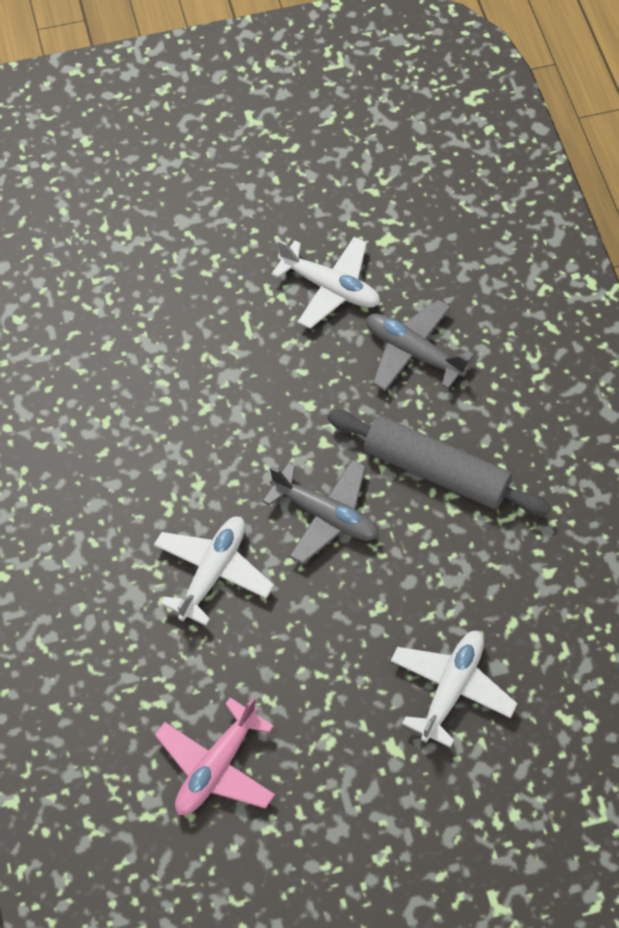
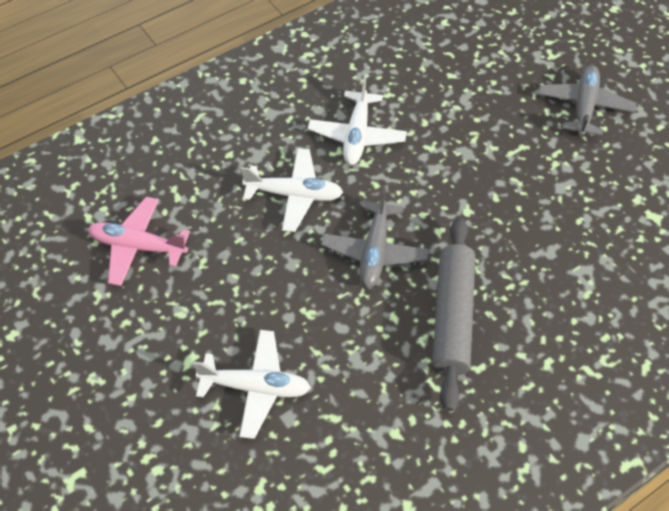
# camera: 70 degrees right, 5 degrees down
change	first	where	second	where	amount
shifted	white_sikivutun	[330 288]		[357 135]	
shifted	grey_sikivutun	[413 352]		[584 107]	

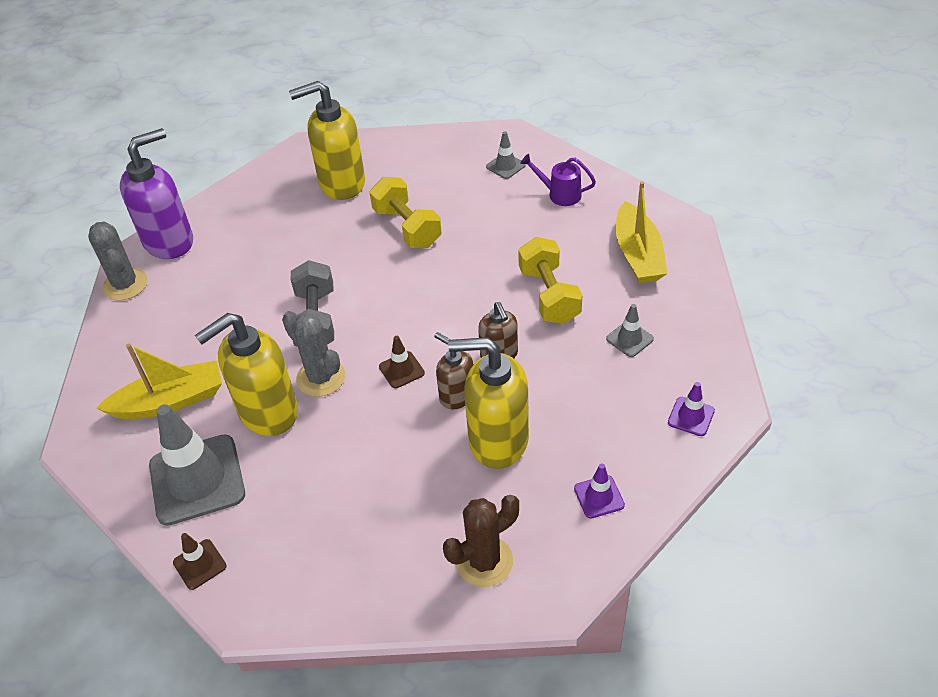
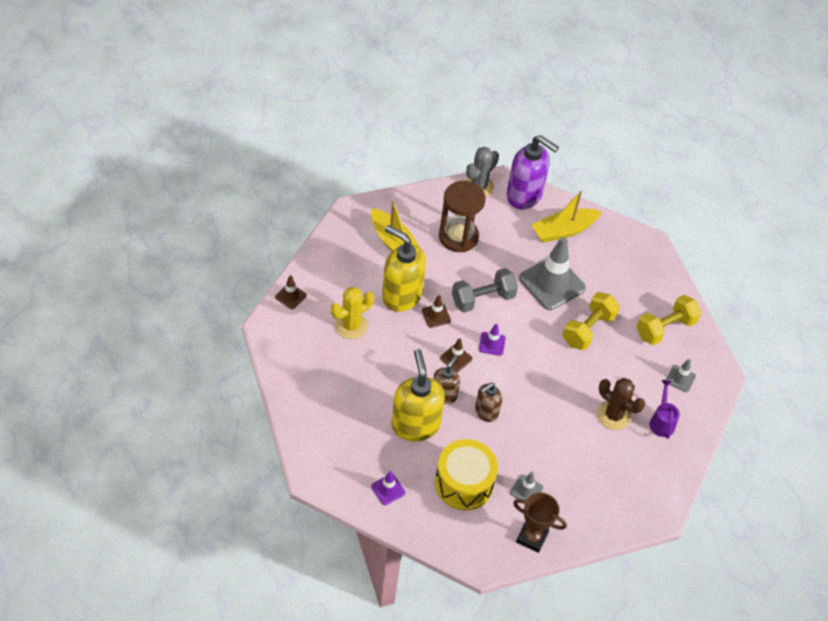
# camera: 65 degrees right, 5 degrees up
change	first	where	second	where	amount
gone	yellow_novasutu	[341 183]			
new			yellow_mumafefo	[351 326]	
new			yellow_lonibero	[464 483]	
new			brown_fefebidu	[458 237]	
new			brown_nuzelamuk	[532 537]	
shifted	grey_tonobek	[197 480]		[552 283]	
shifted	brown_mumafefo	[484 561]		[613 415]	
shifted	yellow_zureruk	[549 295]		[665 328]	
shifted	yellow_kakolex	[638 254]		[563 231]	
shifted	purple_tonobek	[691 416]		[492 344]	
swapped	grey_mumafefo	[321 378]	brown_tonobek	[436 315]	

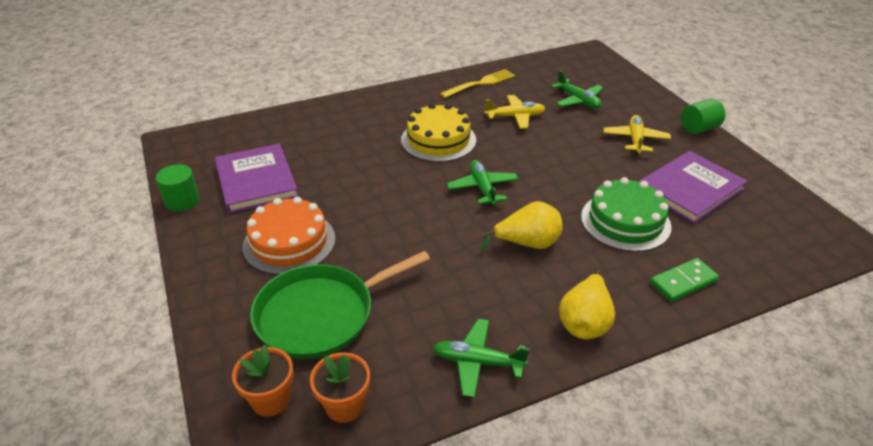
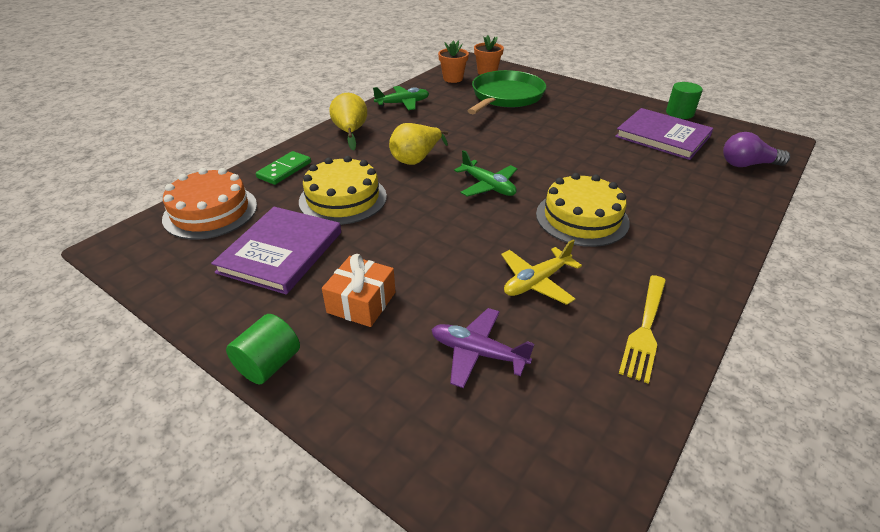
# camera: 150 degrees right, 0 degrees up
change	first	where	second	where	amount
new			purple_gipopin	[747 164]	
shifted	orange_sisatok	[289 242]		[210 211]	
swapped	yellow_sikivutun	[635 140]	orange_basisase	[361 302]	
repainted	green_sikivutun	[578 100]	purple_sikivutun	[478 353]	
repainted	green_sisatok	[625 221]	yellow_sisatok	[343 198]	

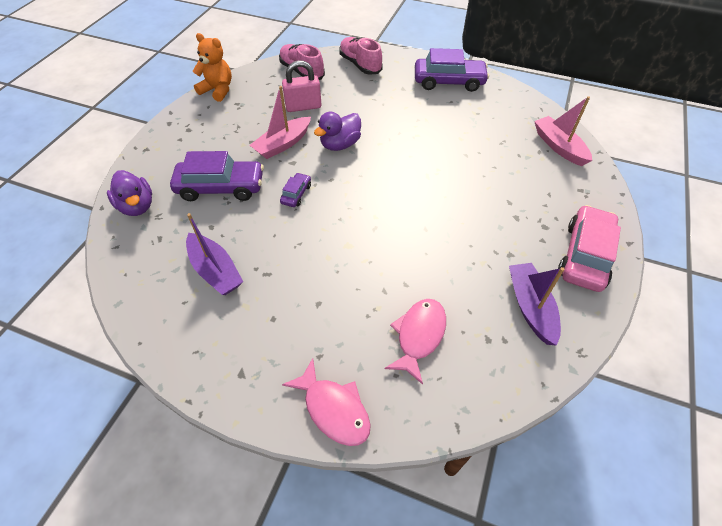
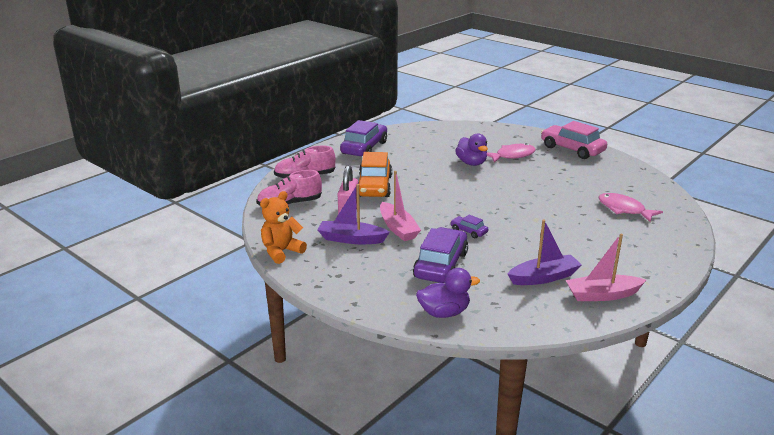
# camera: 70 degrees left, 25 degrees down
change	first	where	second	where	amount
new			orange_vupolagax	[374 186]	
shifted	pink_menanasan	[333 409]		[512 155]	
shifted	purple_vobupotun	[340 144]		[471 163]	
shifted	purple_kakolex	[530 307]		[351 239]	
shifted	pink_kakolex	[559 147]		[602 295]	

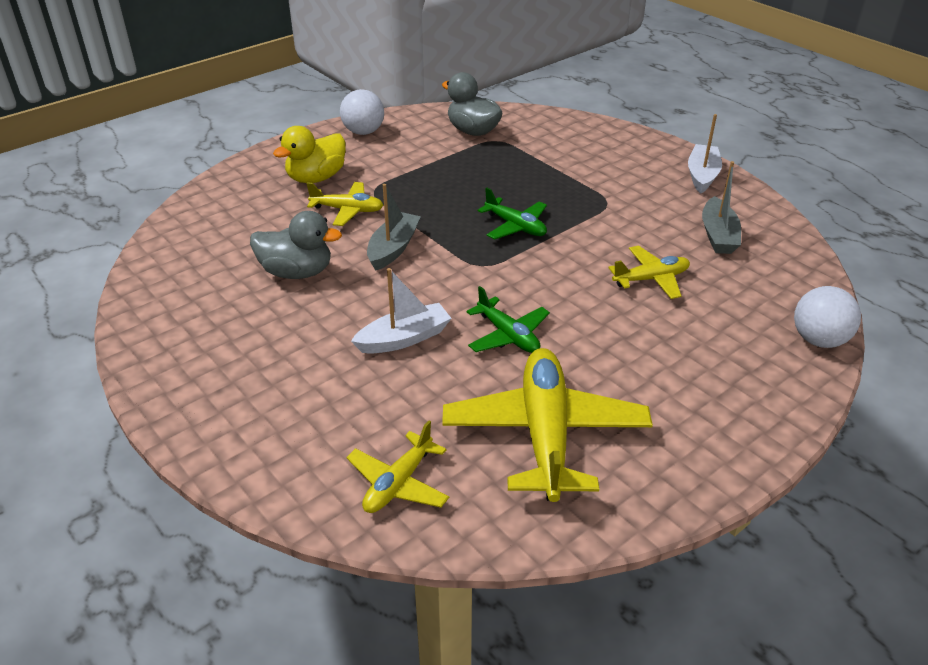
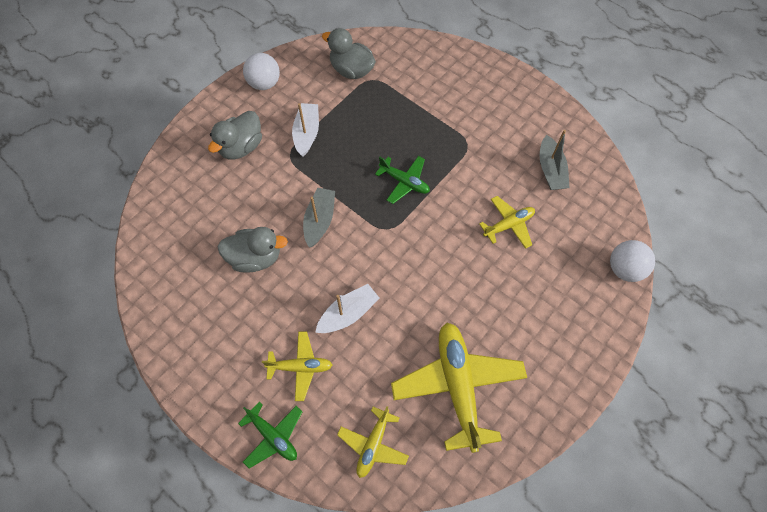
# camera: 10 degrees left, 25 degrees up
change	first	where	second	where	amount
shifted	yellow_sikivutun	[347 210]		[300 367]	
shifted	green_sikivutun	[508 335]		[273 436]	
shifted	white_kakolex	[702 175]		[307 133]	
repainted	yellow_vobupotun	[316 178]	grey_vobupotun	[241 147]	

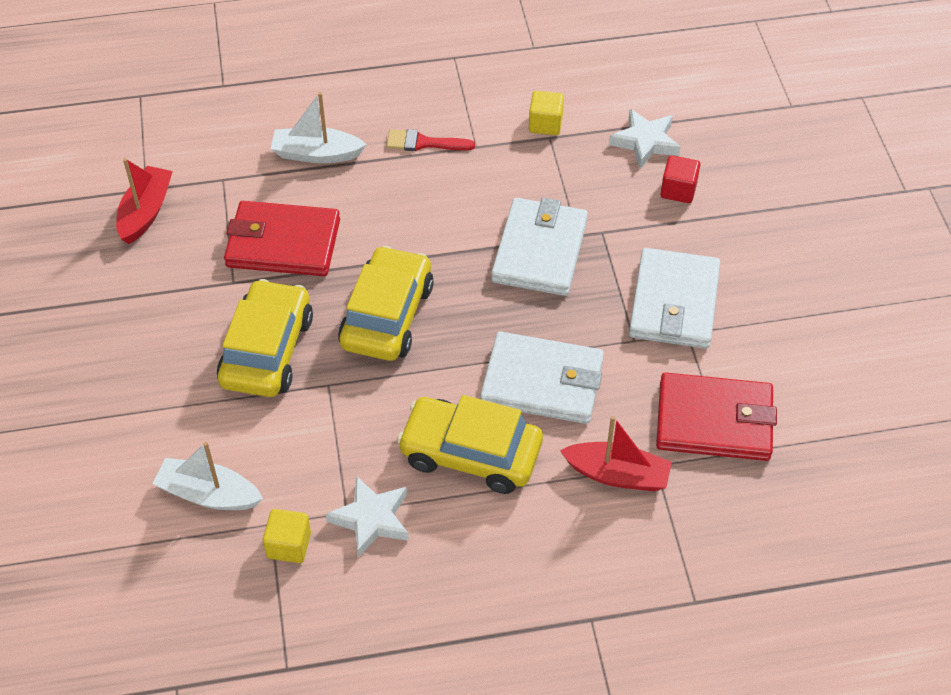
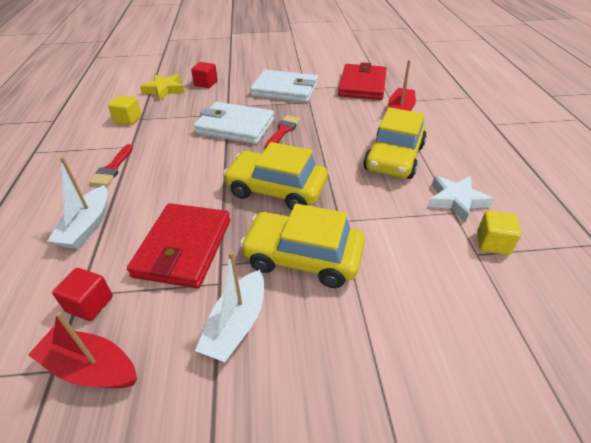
# camera: 85 degrees left, 10 degrees down
change	first	where	second	where	amount
gone	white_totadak	[542 382]			
new			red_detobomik	[90 304]	
new			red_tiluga	[283 131]	
shifted	white_kakolex	[209 494]		[236 324]	
repainted	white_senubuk	[645 142]	yellow_senubuk	[164 90]	

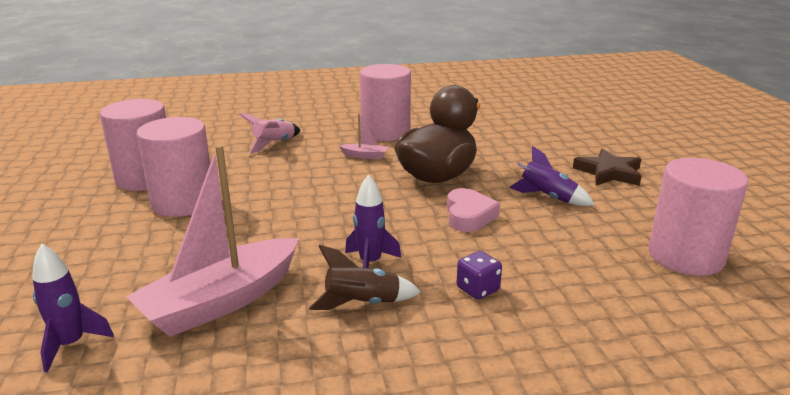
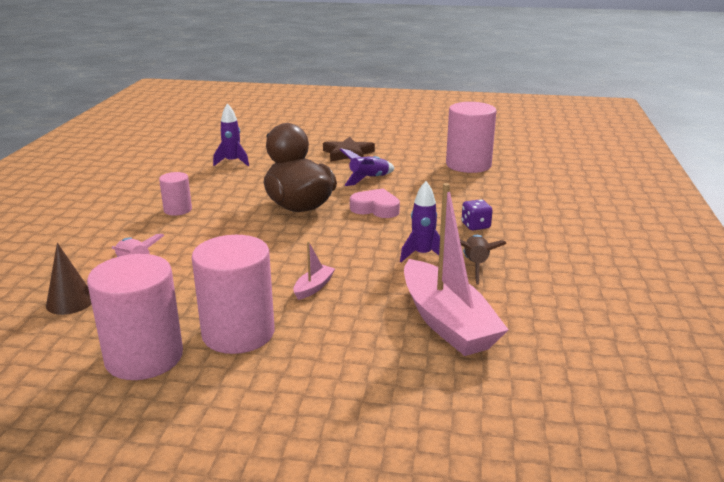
# camera: 70 degrees left, 0 degrees up
change	first	where	second	where	amount
new			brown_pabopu	[70 302]	
shifted	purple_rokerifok	[71 345]		[232 162]	
shifted	pink_kakolex	[365 156]		[313 287]	
scaled	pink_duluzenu	[385 132]		[178 210]	x0.53

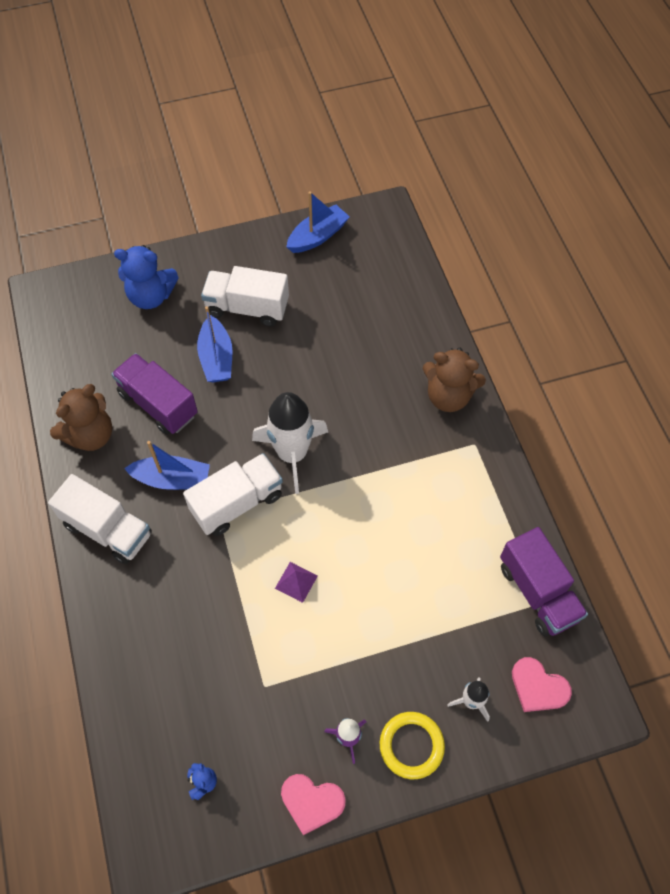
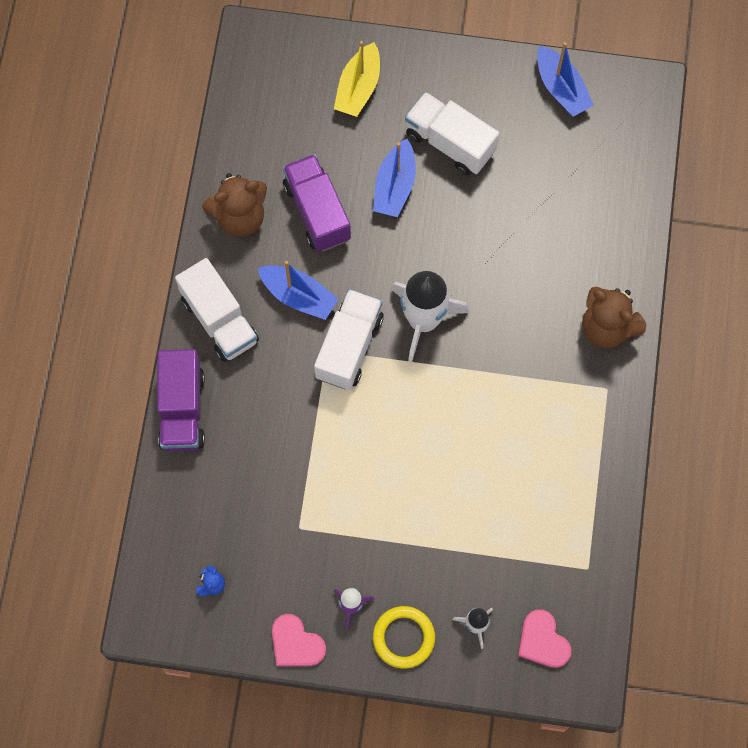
# camera: 25 degrees right, 10 degrees up
change	first	where	second	where	amount
gone	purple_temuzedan	[296 582]			
shifted	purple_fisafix	[537 592]		[182 409]	
swapped	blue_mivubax	[151 296]	yellow_kakolex	[358 88]	
rotated	white_fisafix	[237 503]		[349 347]	60 degrees counterclockwise
rotated	blue_kakolex	[317 236]		[561 89]	75 degrees clockwise

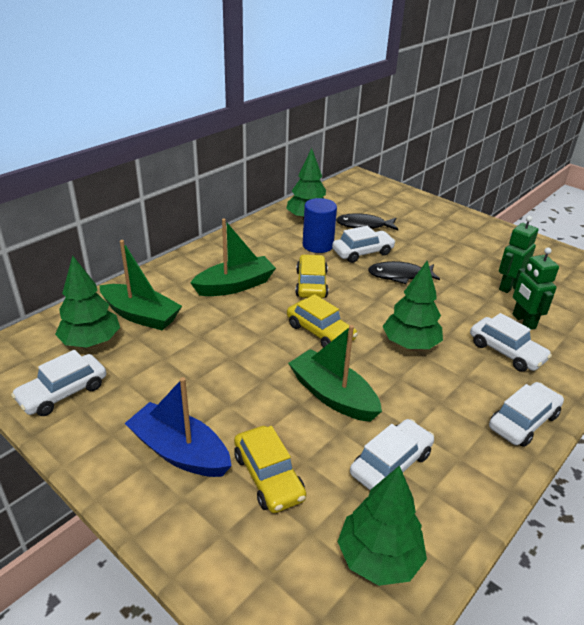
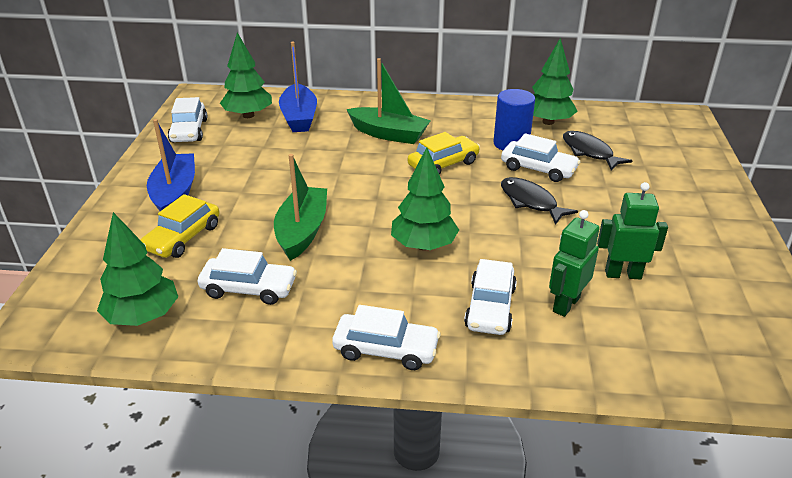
# camera: 55 degrees right, 0 degrees up
change	first	where	second	where	amount
gone	yellow_vupolagax	[320 332]			
repainted	green_kakolex	[141 315]	blue_kakolex	[299 117]	
rotated	white_vupolagax	[63 392]		[189 131]	105 degrees counterclockwise

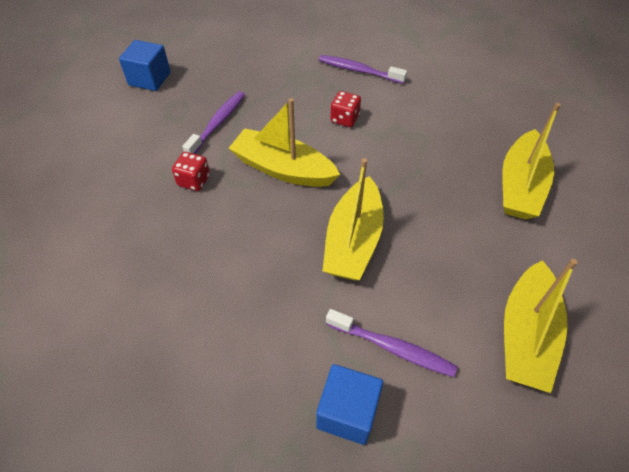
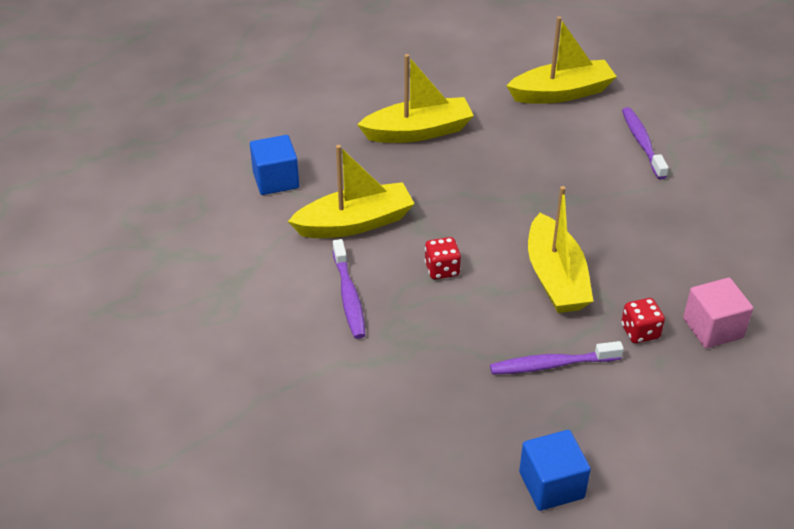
# camera: 125 degrees left, 10 degrees down
change	first	where	second	where	amount
new			pink_detobomik	[713 328]	
shifted	blue_detobomik	[347 412]		[276 180]	
shifted	yellow_kakolex	[353 241]		[355 223]	

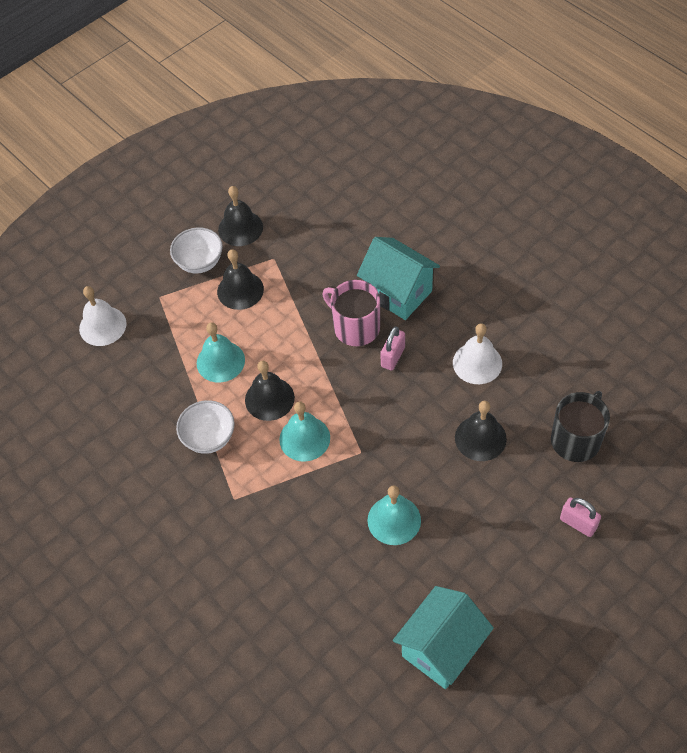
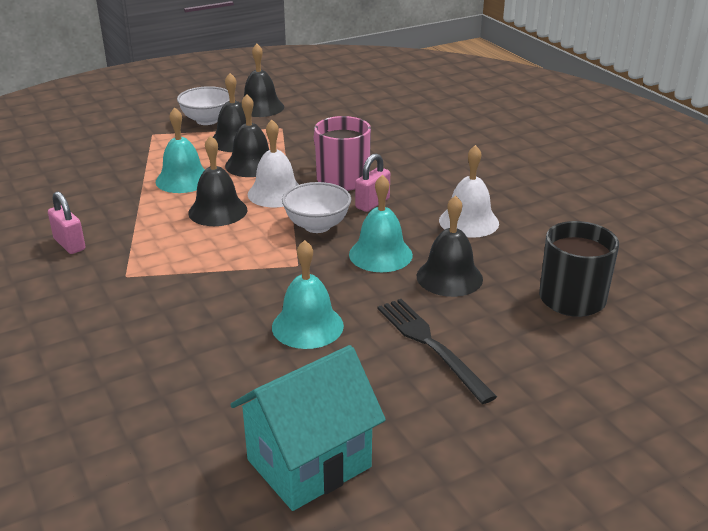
# camera: 10 degrees right, 25 degrees down
change	first	where	second	where	amount
gone	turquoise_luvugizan	[398 293]			
new			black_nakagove	[251 164]	
new			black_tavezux	[431 345]	
shifted	white_nakagove	[102 326]		[275 193]	
shifted	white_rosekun	[209 438]		[317 226]	
shifted	turquoise_nakagove	[304 438]		[380 254]	
shifted	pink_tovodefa	[578 523]		[69 244]	

